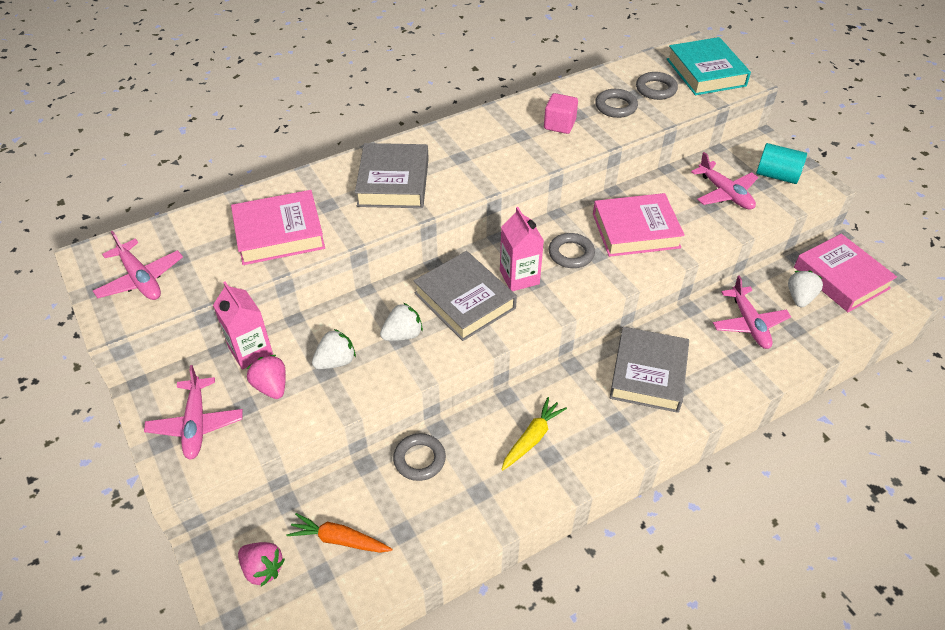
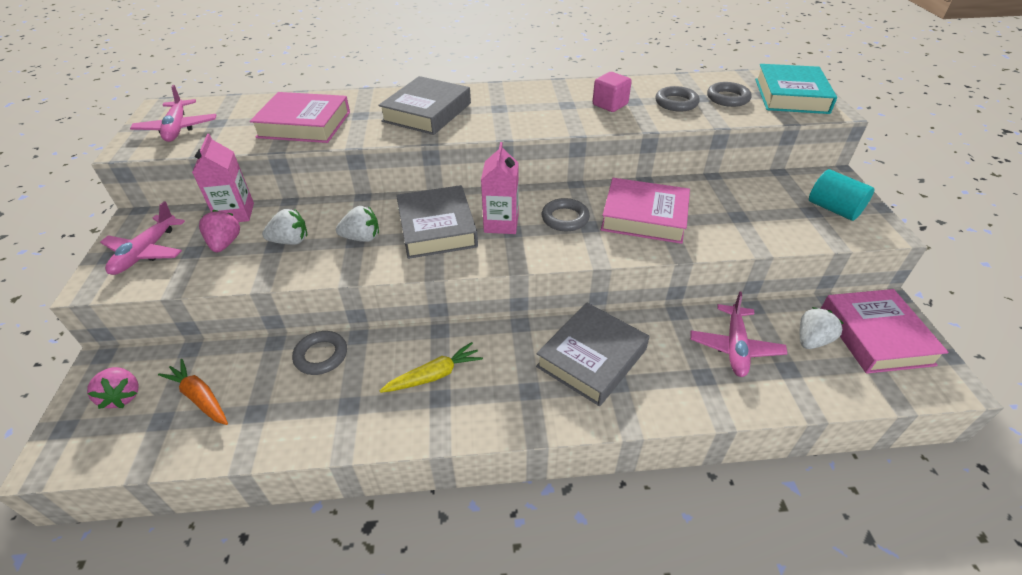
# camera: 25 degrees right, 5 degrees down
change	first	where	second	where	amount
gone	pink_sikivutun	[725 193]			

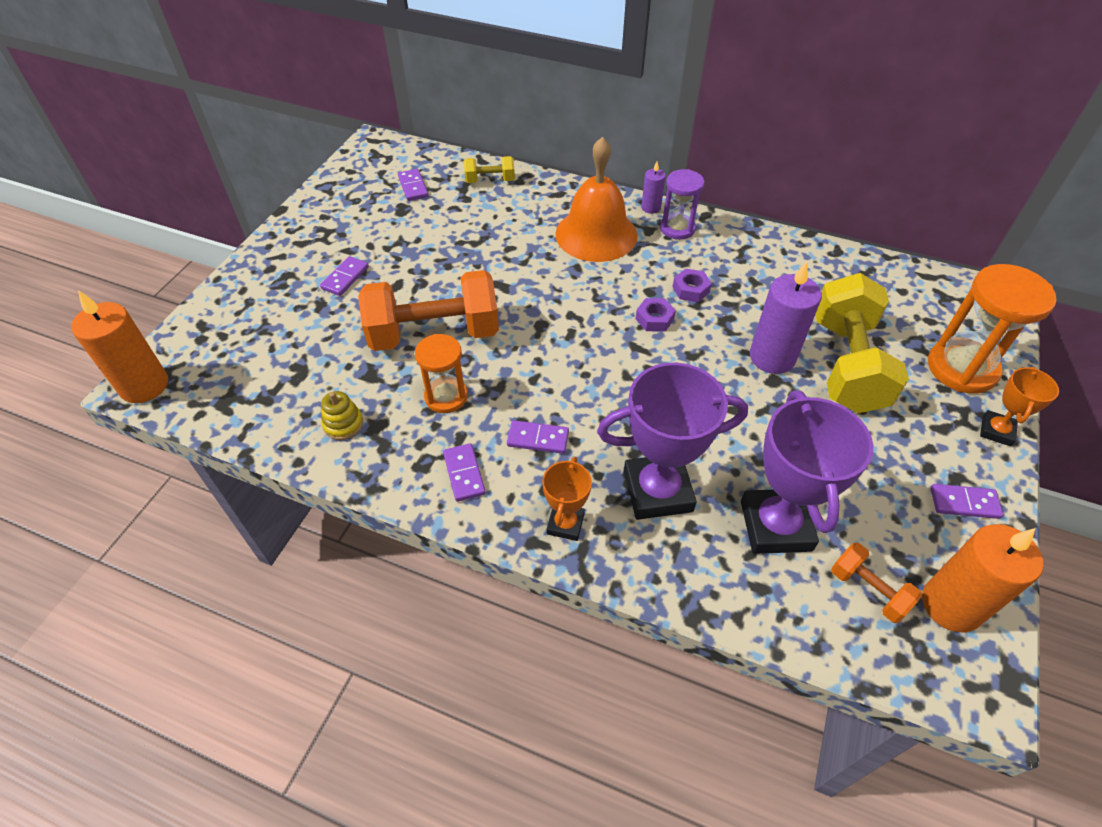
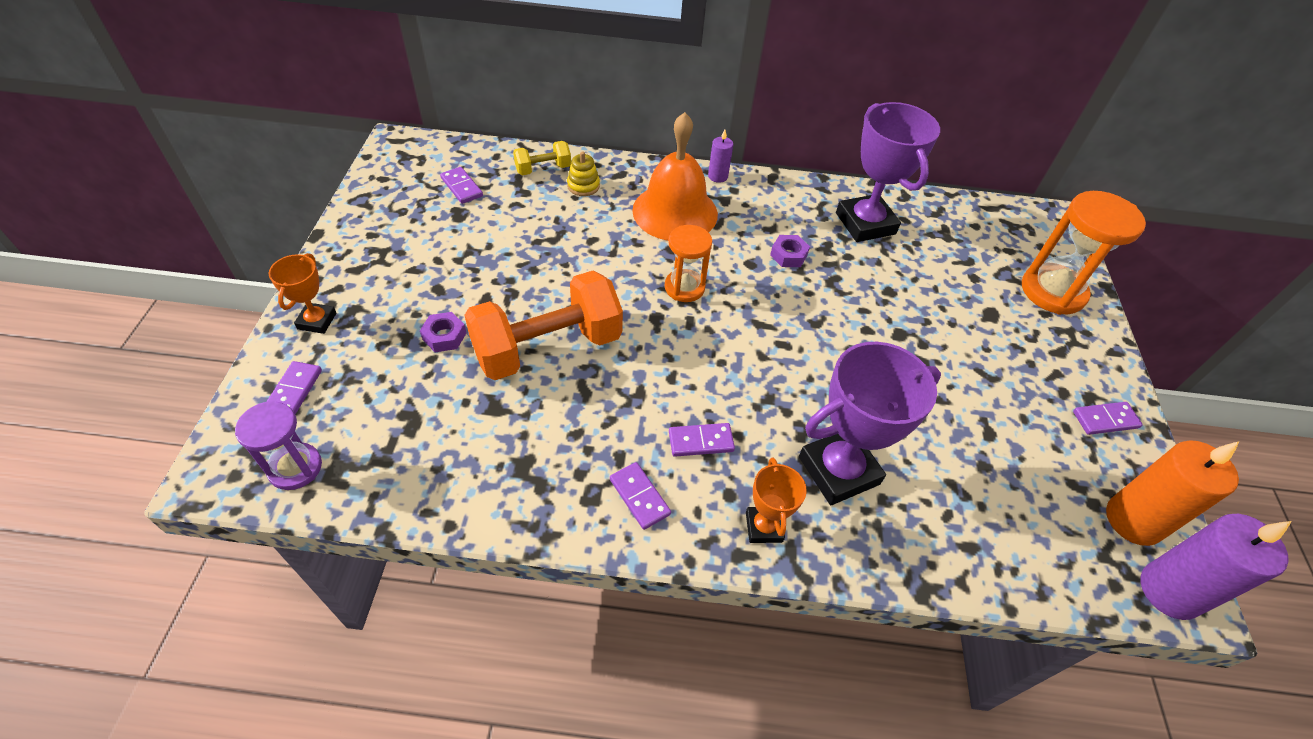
# camera: 20 degrees left, 0 degrees up
change	first	where	second	where	amount
gone	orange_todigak	[144 385]			
gone	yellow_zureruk	[846 365]			
gone	orange_zureruk	[868 590]			
shifted	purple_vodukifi	[345 278]		[294 391]	
shifted	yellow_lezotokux	[343 424]		[583 186]	
shifted	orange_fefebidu	[446 396]		[684 287]	
shifted	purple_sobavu	[654 319]		[444 336]	
shifted	purple_fefebidu	[677 228]		[295 468]	
shifted	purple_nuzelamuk	[775 525]		[865 223]	
shifted	purple_todigak	[772 357]		[1169 591]	
shifted	orange_nuzelamuk	[996 431]		[317 321]	

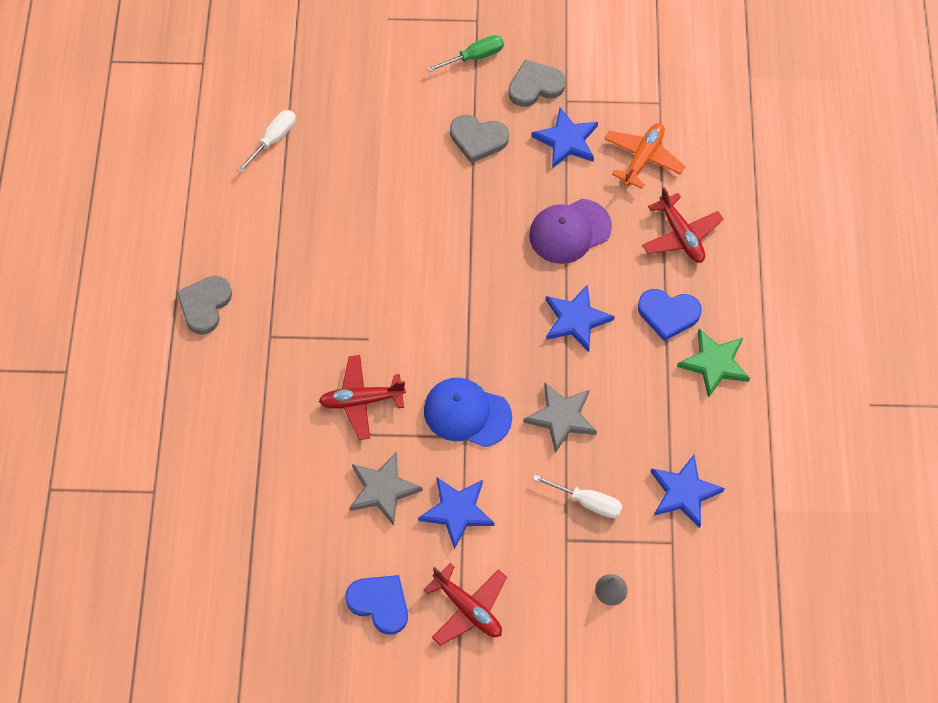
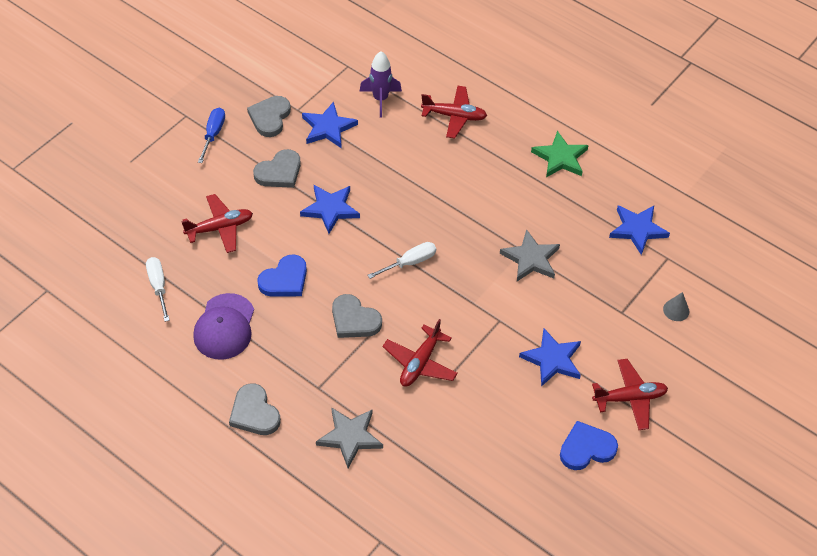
# camera: 55 degrees left, 10 degrees down
change	first	where	second	where	amount
gone	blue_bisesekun	[467 413]			
new			red_sikivutun	[220 228]	
new			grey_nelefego	[354 320]	
shifted	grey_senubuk	[383 489]		[350 437]	
shifted	purple_bisesekun	[569 231]		[224 327]	
shifted	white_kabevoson	[587 502]		[409 263]	
shifted	blue_senubuk	[576 320]		[330 209]	
shifted	blue_nelefego	[668 314]		[285 280]	
swapped	orange_sikivutun	[643 158]	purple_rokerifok	[380 99]	
repainted	green_kabevoson	[474 57]	blue_kabevoson	[213 134]	

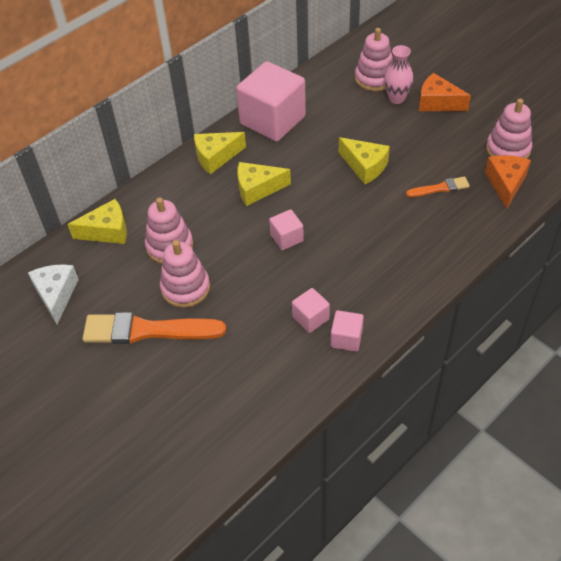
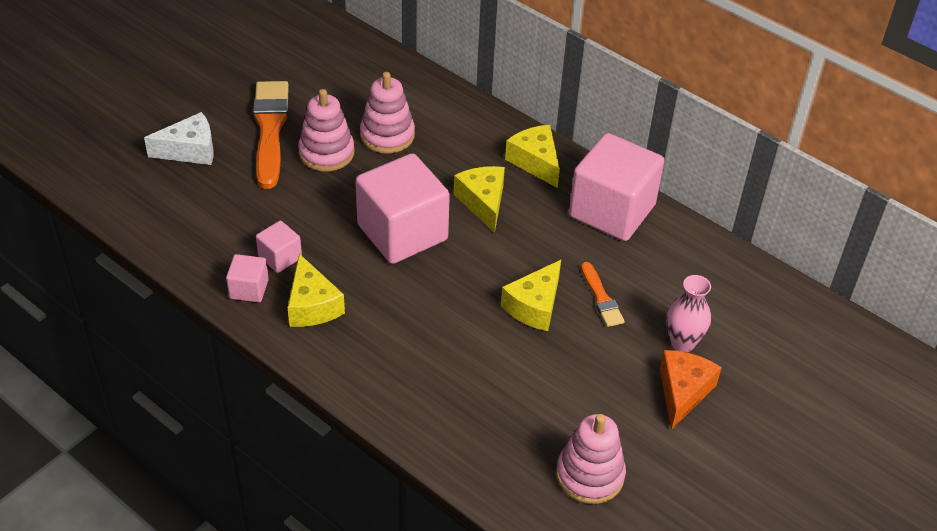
# camera: 80 degrees right, 5 degrees down
change	first	where	second	where	amount
gone	pink_lezotokux	[374 78]			
gone	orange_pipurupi	[506 184]			
shifted	white_pipurupi	[56 295]		[190 150]	
shifted	yellow_pipurupi	[107 231]		[312 305]	
shifted	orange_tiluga	[440 188]		[601 298]	
scaled	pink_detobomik	[286 238]		[402 232]	x2.17

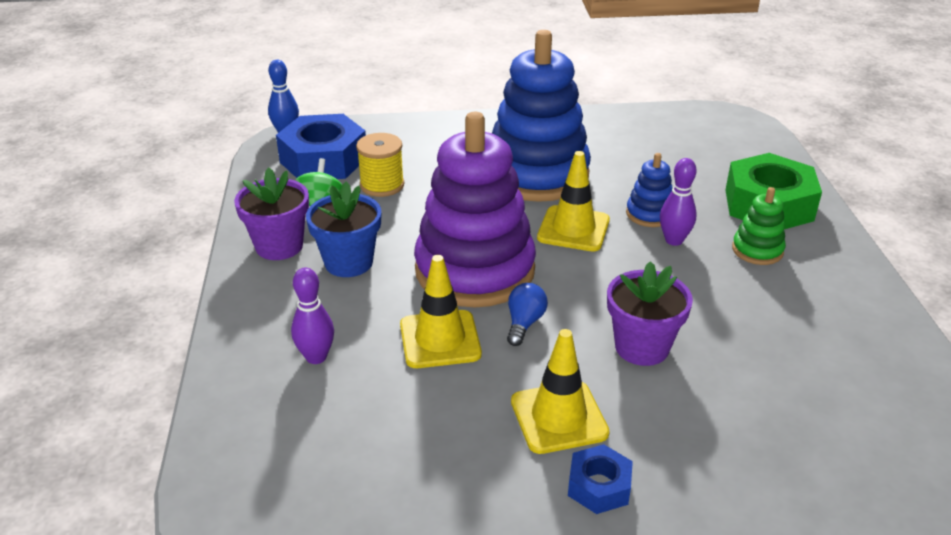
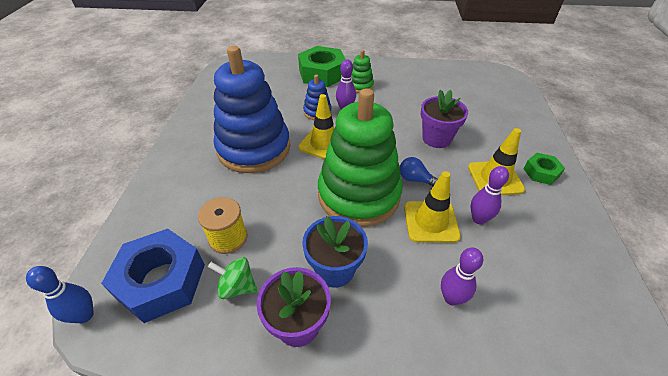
# camera: 80 degrees left, 10 degrees up
change	first	where	second	where	amount
new			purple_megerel	[478 219]	
repainted	purple_lezotokux	[475 270]	green_lezotokux	[359 195]	
repainted	blue_sobavu	[599 486]	green_sobavu	[541 172]	

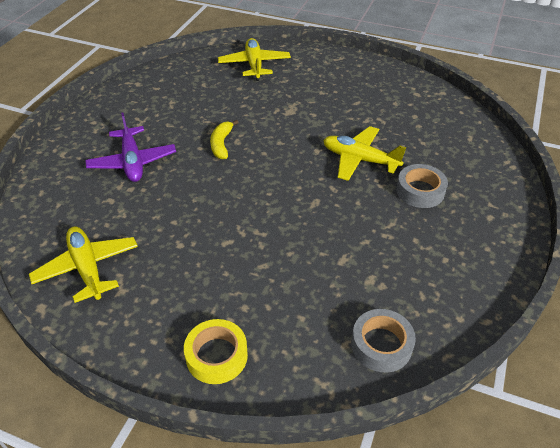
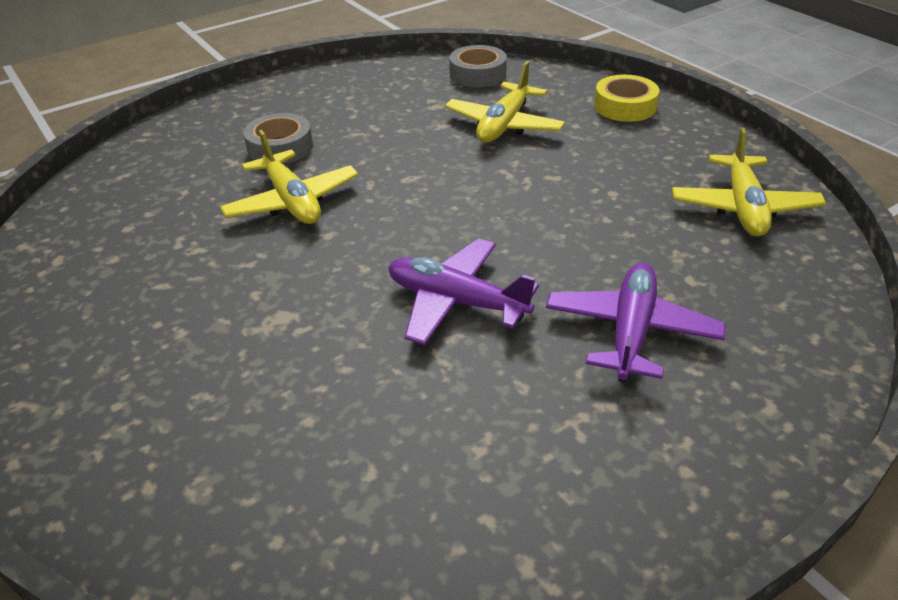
# camera: 145 degrees left, 5 degrees down
change	first	where	second	where	amount
shifted	yellow_sikivutun	[254 65]		[504 125]	
swapped	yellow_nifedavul	[221 144]	purple_sikivutun	[456 302]	

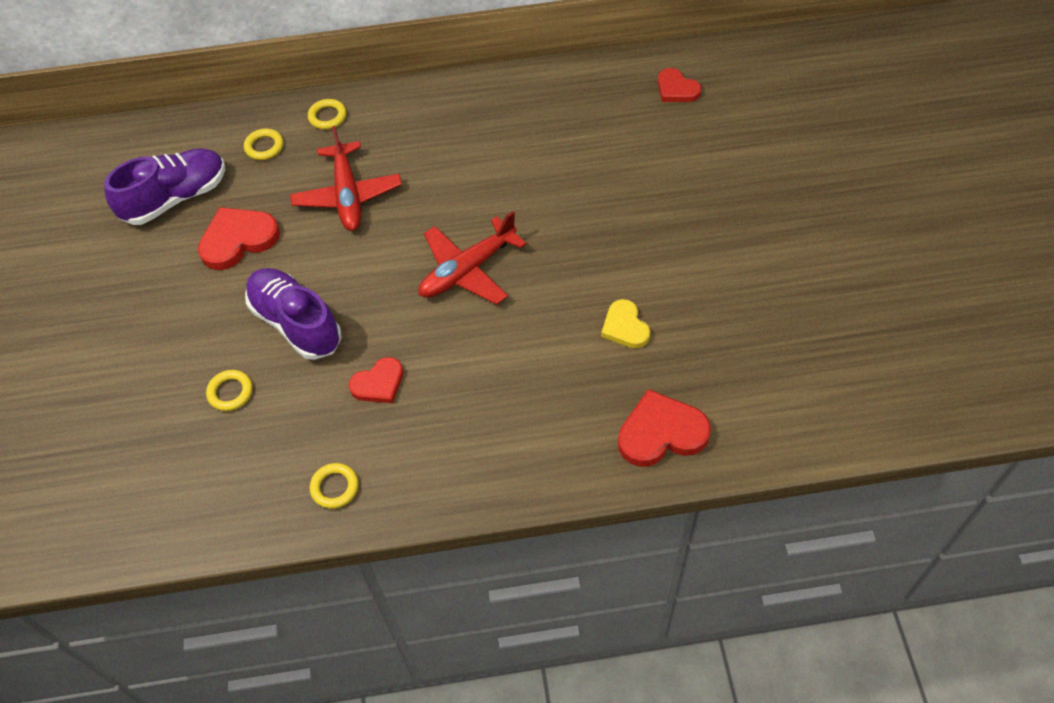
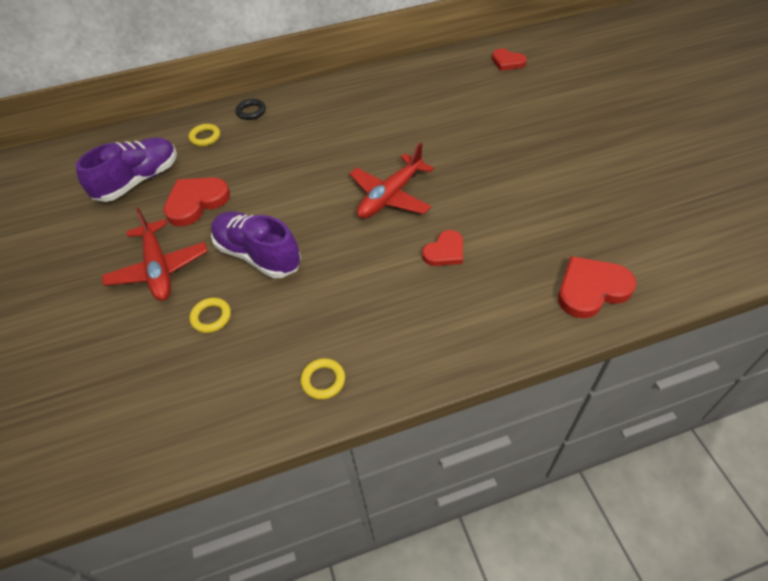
# camera: 10 degrees left, 5 degrees down
change	first	where	second	where	amount
gone	yellow_nelefego	[625 327]			
shifted	red_sikivutun	[348 195]		[159 269]	
shifted	red_nelefego	[378 383]		[445 251]	
repainted	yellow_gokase	[327 117]	black_gokase	[251 112]	

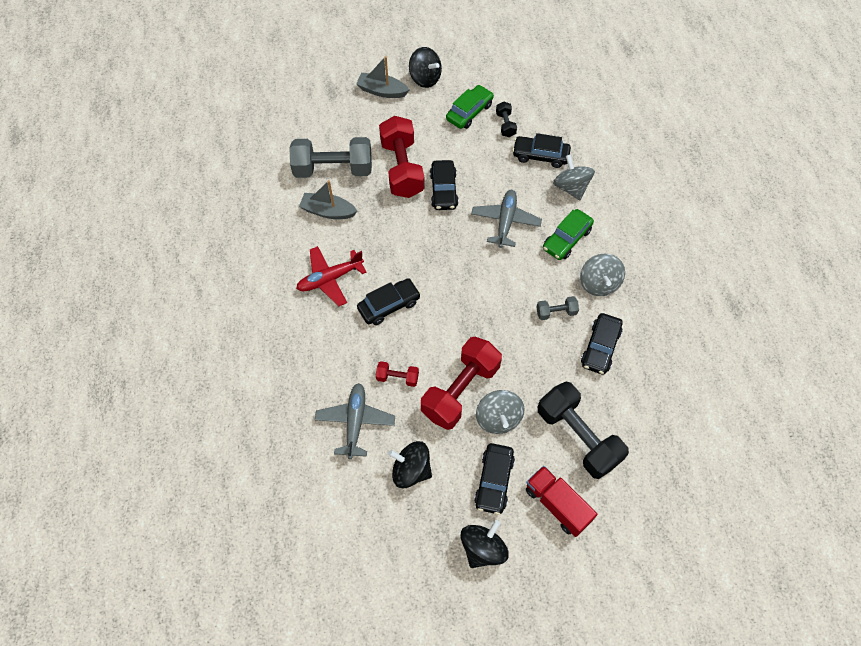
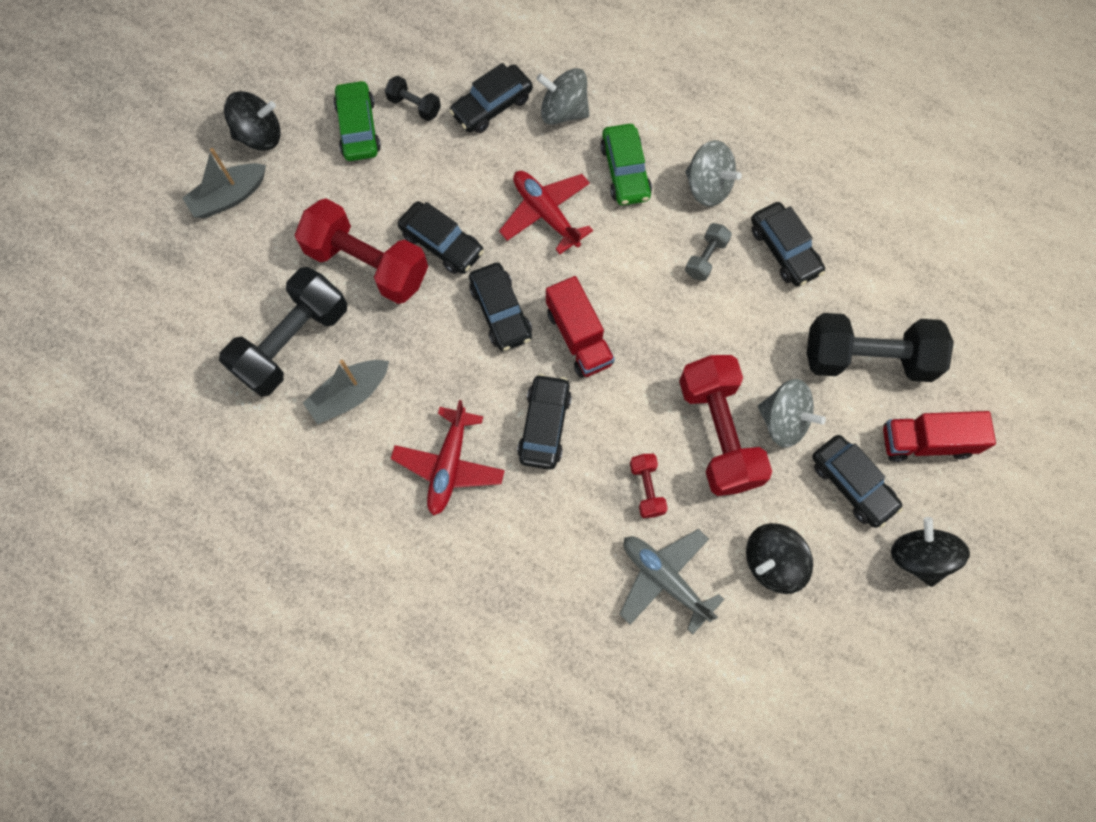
# camera: 50 degrees left, 10 degrees up
change	first	where	second	where	amount
new			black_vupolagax	[500 312]	
new			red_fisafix	[579 337]	
repainted	grey_zureruk	[333 169]	black_zureruk	[293 342]	
repainted	grey_sikivutun	[505 222]	red_sikivutun	[546 214]	
rotated	red_zureruk	[397 377]		[646 488]	60 degrees counterclockwise

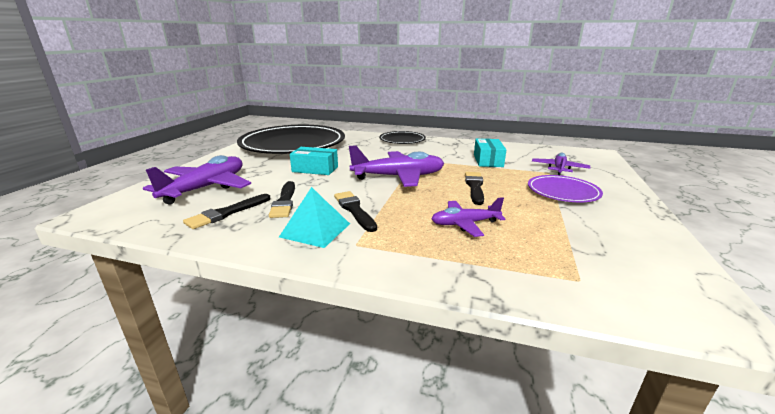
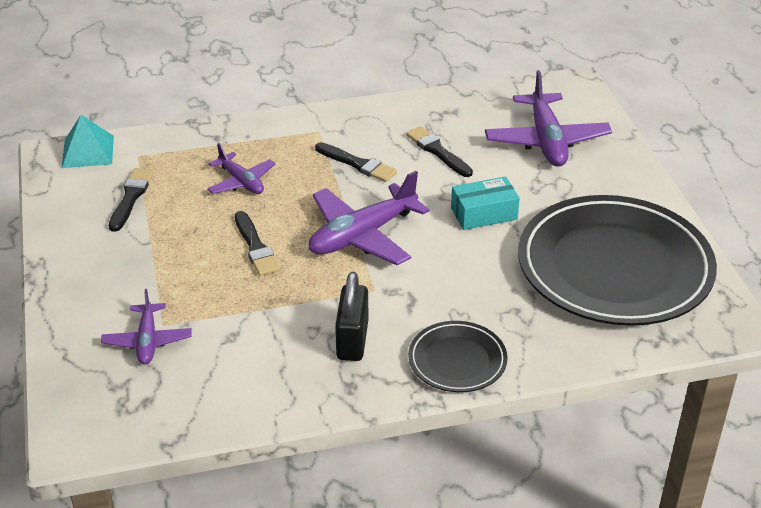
# camera: 150 degrees right, 15 degrees up
change	first	where	second	where	amount
gone	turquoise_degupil	[488 160]			
gone	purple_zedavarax	[562 192]			
new			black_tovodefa	[352 340]	
shifted	black_tiluga	[227 213]		[131 197]	
shifted	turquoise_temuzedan	[315 230]		[88 151]	
rotated	purple_sikivutun	[465 224]		[241 182]	90 degrees clockwise

